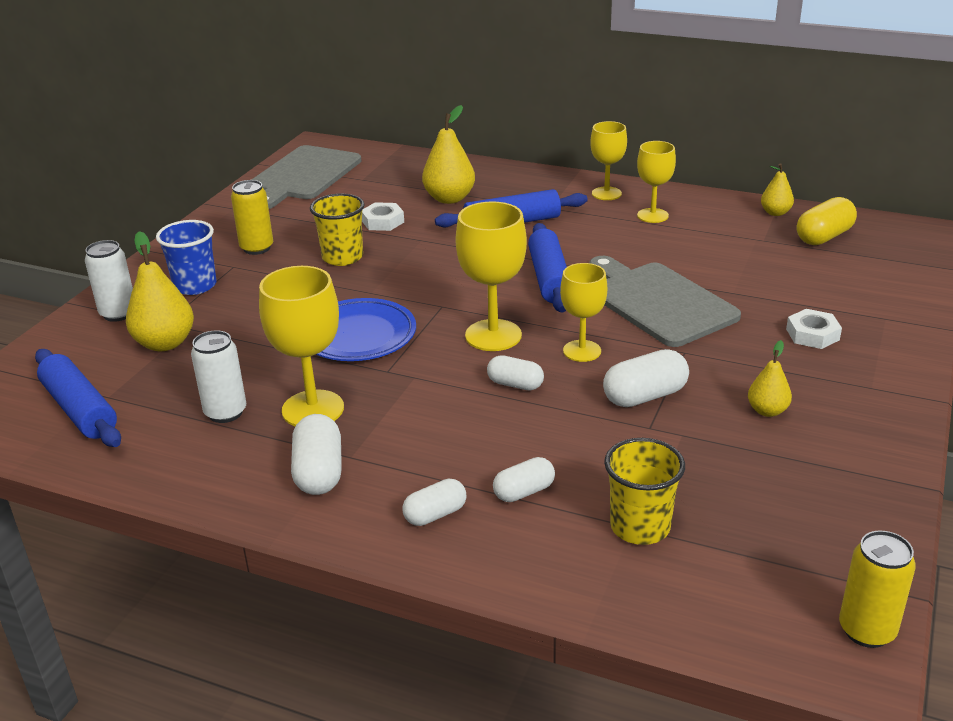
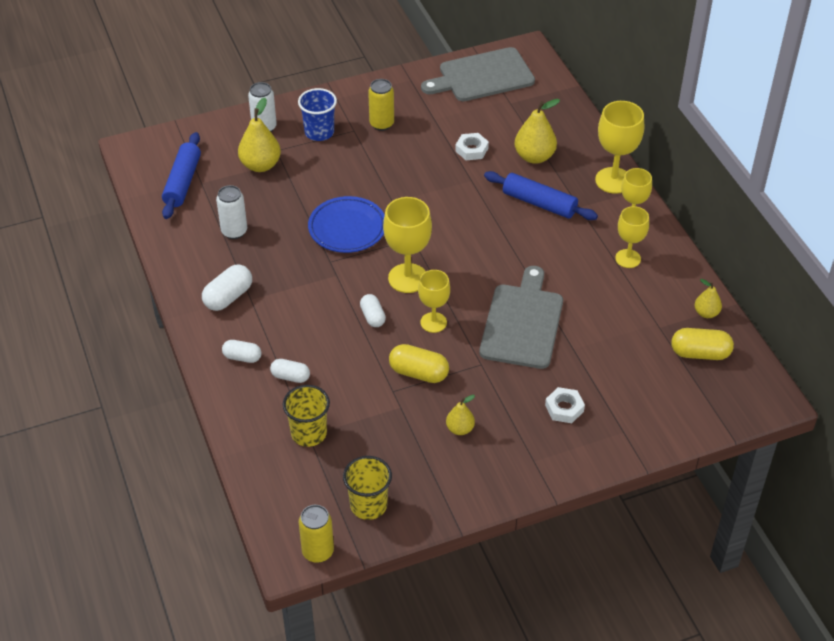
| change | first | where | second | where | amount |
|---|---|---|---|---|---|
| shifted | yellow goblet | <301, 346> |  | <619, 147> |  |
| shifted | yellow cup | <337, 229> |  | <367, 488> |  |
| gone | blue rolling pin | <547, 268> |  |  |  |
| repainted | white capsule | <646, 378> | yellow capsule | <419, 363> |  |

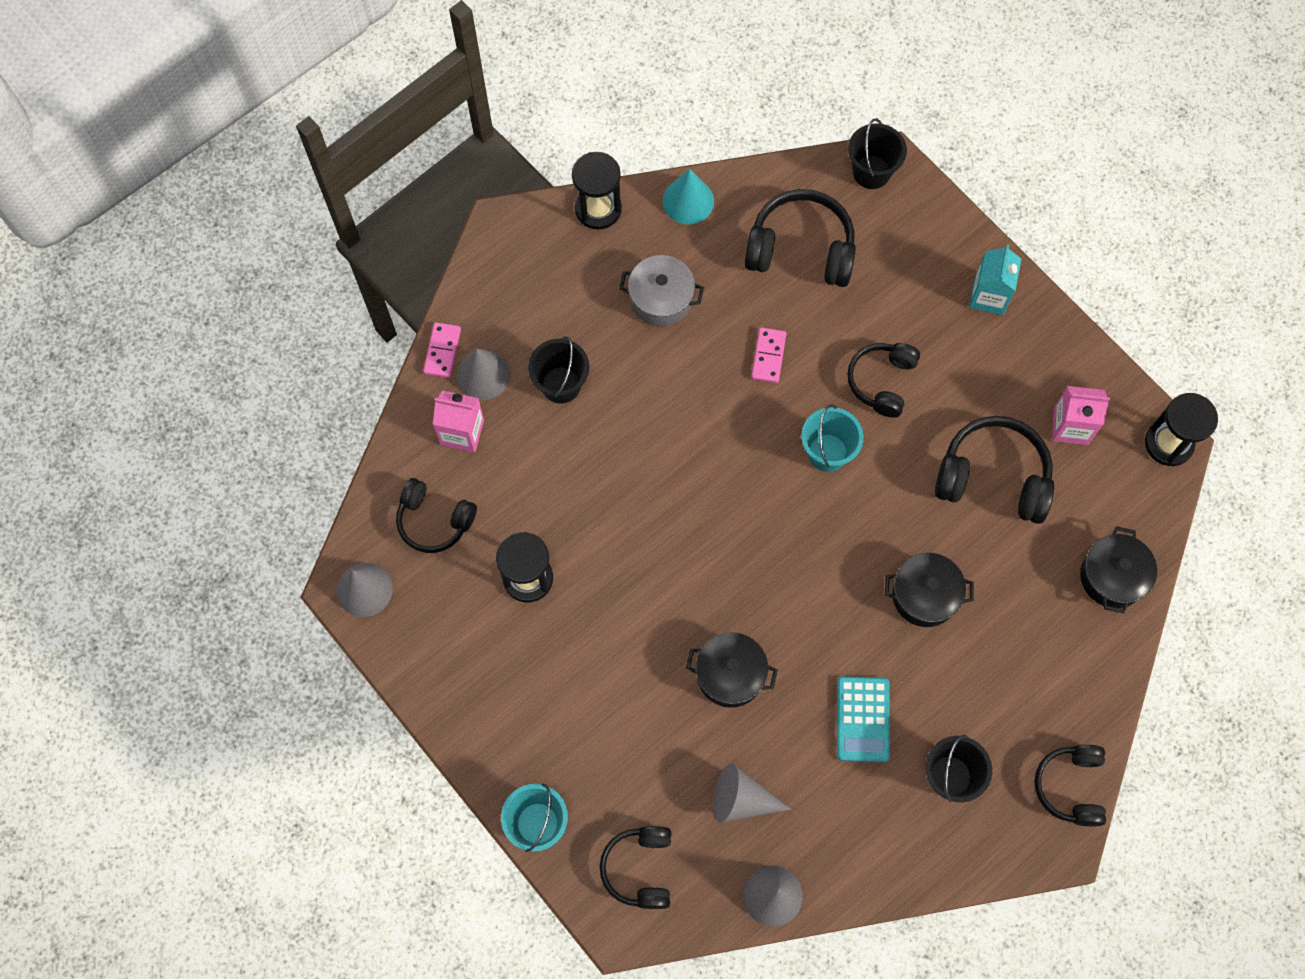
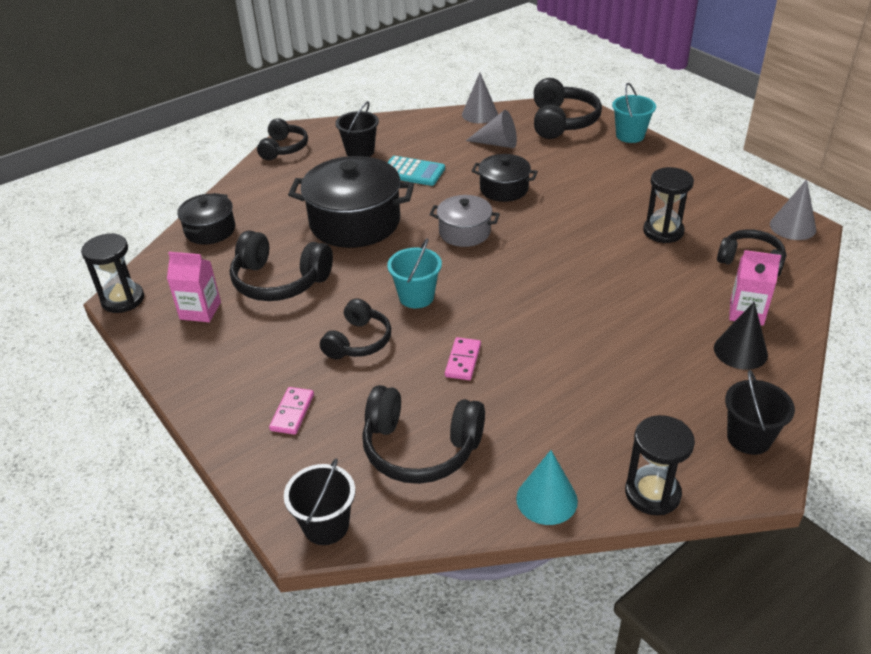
| change | first | where | second | where | amount |
|---|---|---|---|---|---|
| shifted | pink domino | <442, 350> |  | <291, 411> |  |
| repainted | grey cone | <483, 374> | black cone | <741, 336> |  |
| shifted | black bucket | <558, 369> |  | <760, 412> |  |
| scaled | black headphones | <635, 867> |  | <568, 108> | x1.52 |
| shifted | grey pot | <661, 291> |  | <464, 221> |  |
| rotated | turquoise calculator | <863, 719> |  | <416, 171> | 105 degrees clockwise |
| scaled | black pot | <929, 590> |  | <351, 202> | x1.81 |
| gone | turquoise carton | <995, 280> |  |  |  |

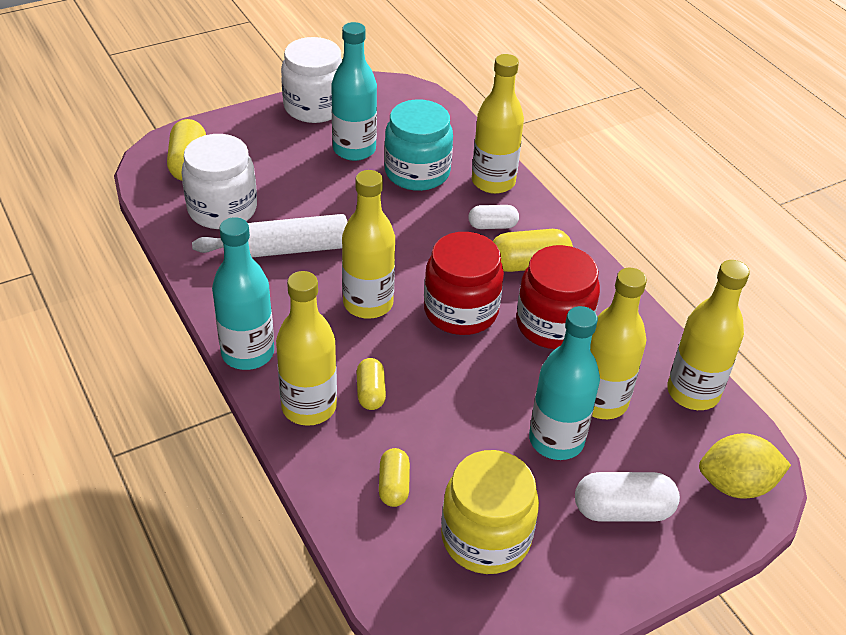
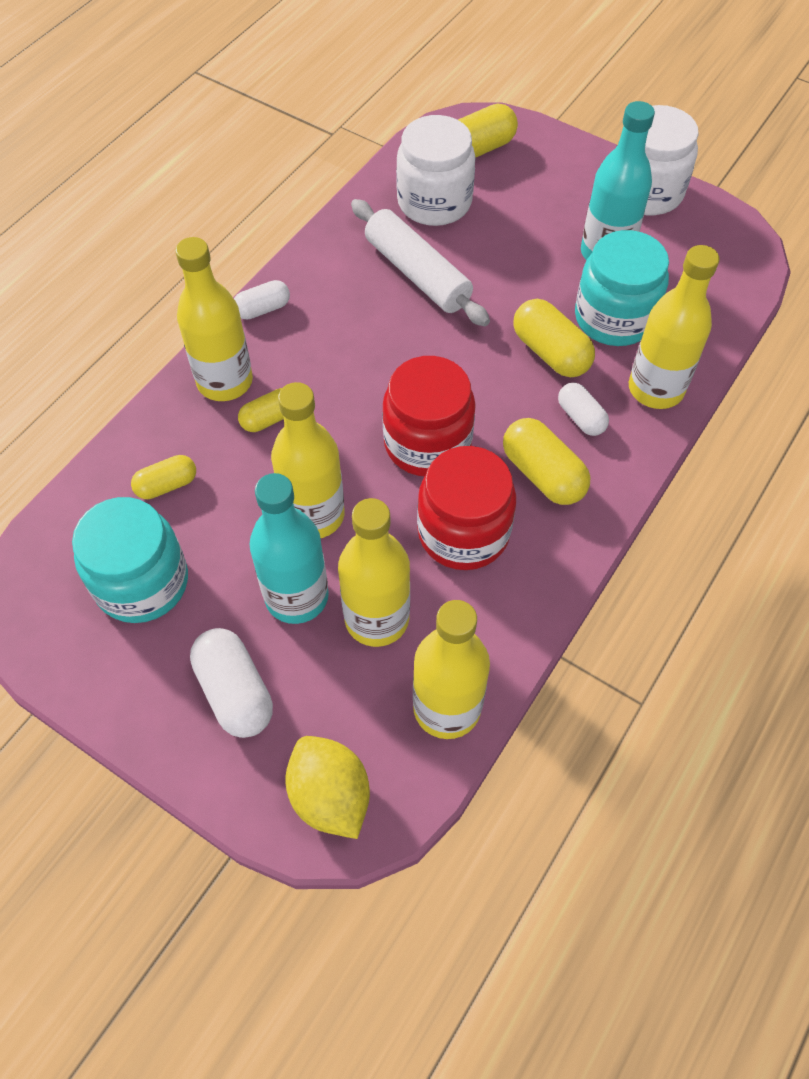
| change | first | where | second | where | amount |
|---|---|---|---|---|---|
| swapped | turquoise bottle | <243, 293> | white capsule | <262, 299> |  |
| shifted | yellow bottle | <368, 244> |  | <307, 460> |  |
| repainted | yellow jar | <490, 512> | turquoise jar | <130, 560> |  |
| new |  |  | yellow capsule | <554, 338> |  |

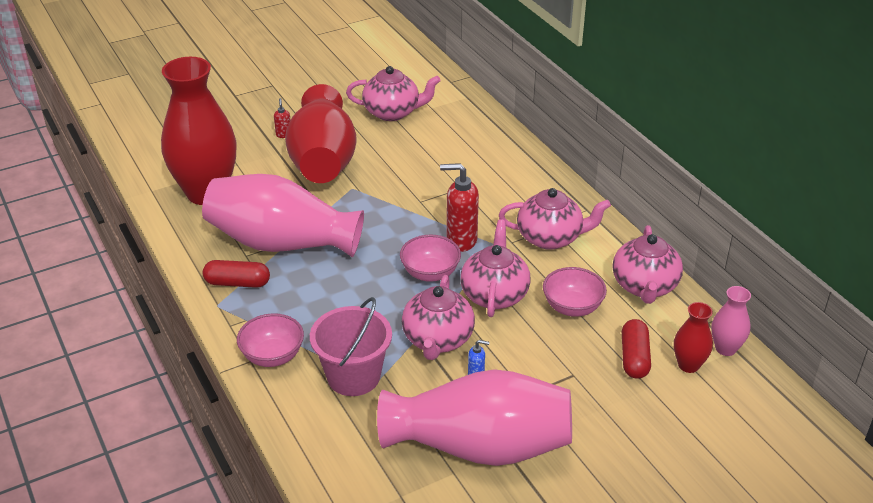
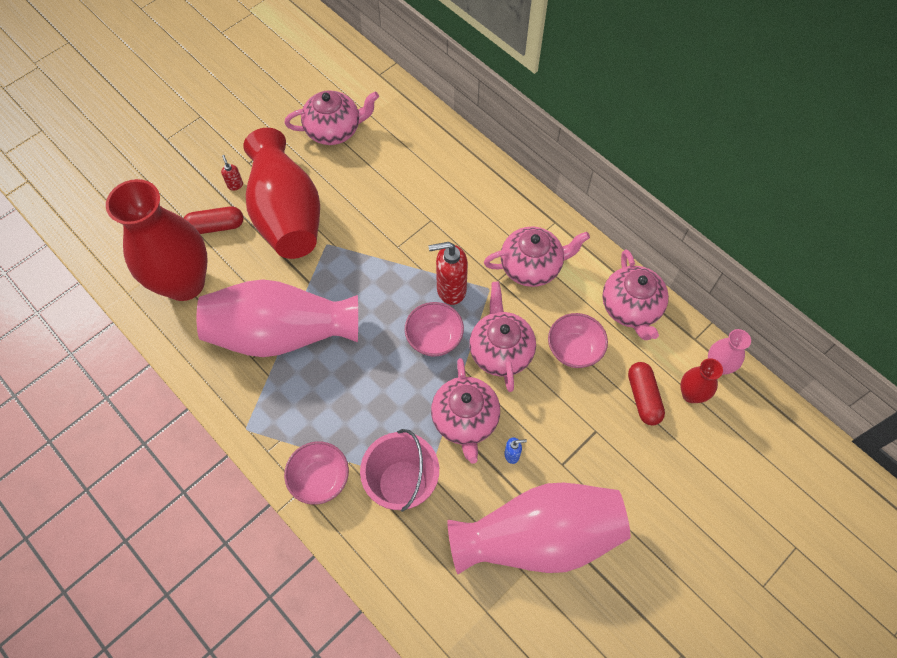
| change | first | where | second | where | amount |
|---|---|---|---|---|---|
| shifted | red capsule | <236, 274> |  | <213, 220> |  |

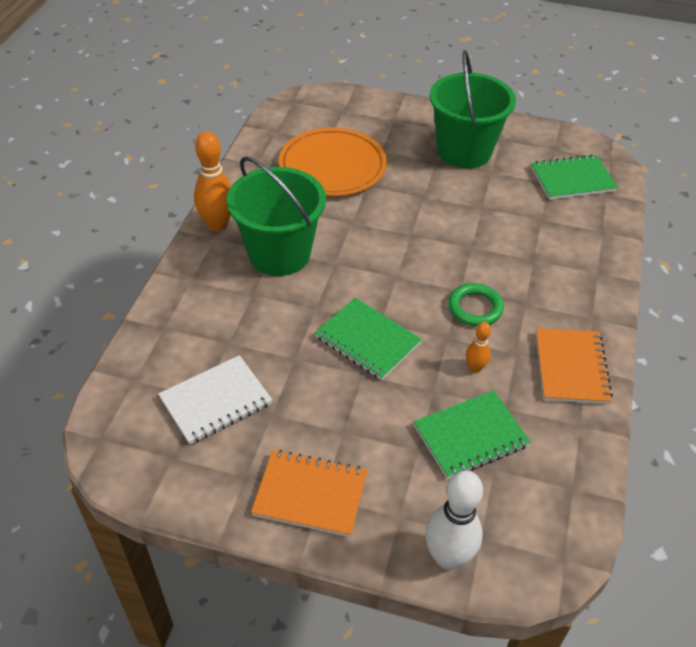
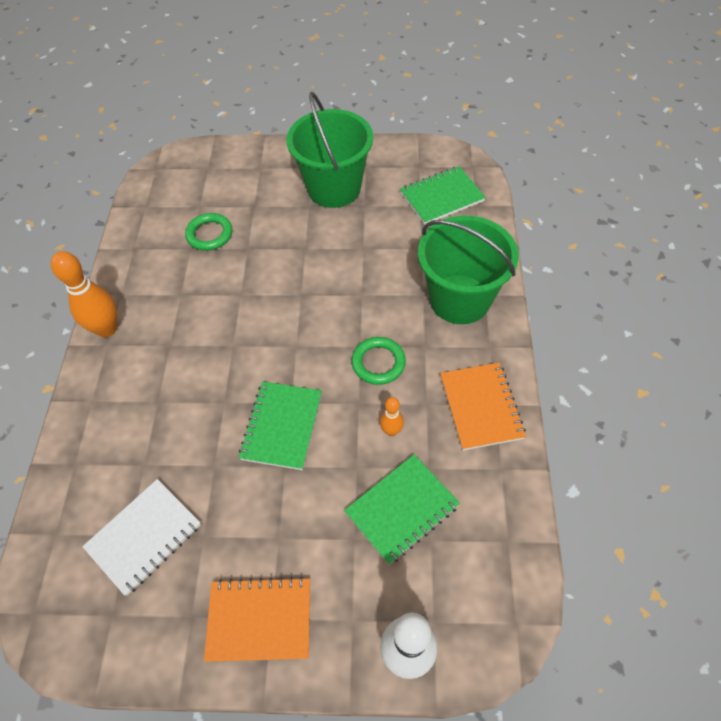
| change | first | where | second | where | amount |
|---|---|---|---|---|---|
| shifted | green bucket | <276, 216> |  | <468, 270> |  |
| swapped | orange plate | <333, 162> | green ring | <208, 232> |  |
| rotated | green notebook | <368, 339> |  | <280, 425> | 75 degrees clockwise |

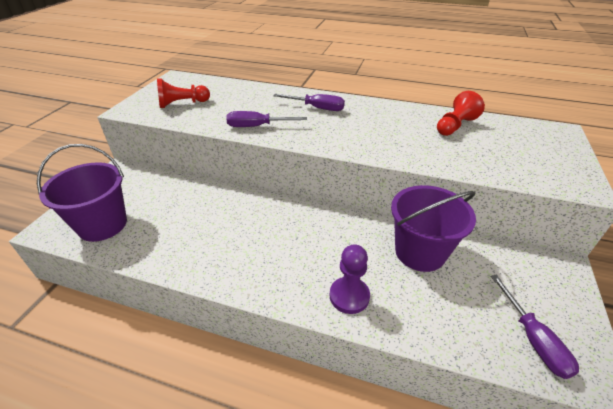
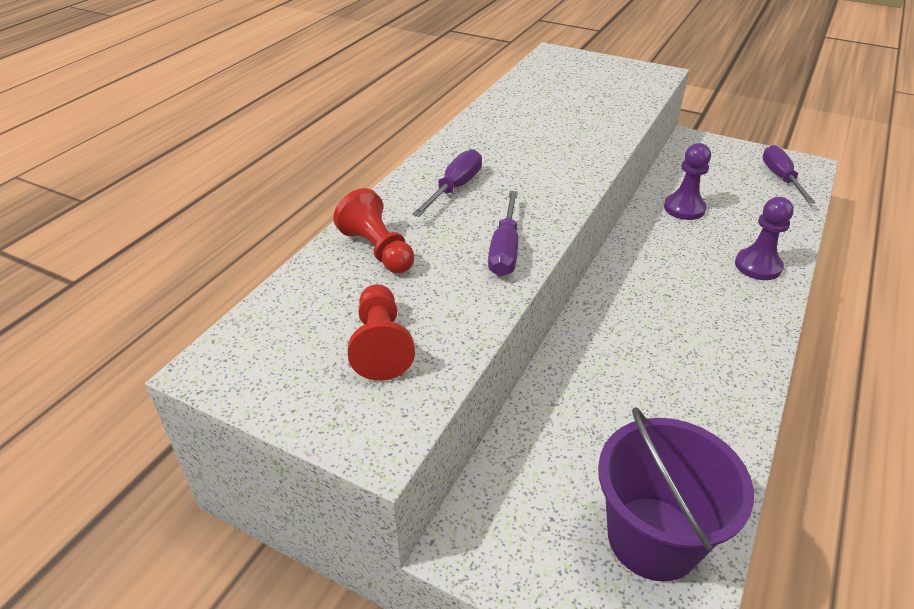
| change | first | where | second | where | amount |
|---|---|---|---|---|---|
| swapped | purple bucket | <433, 228> | purple pawn | <687, 181> |  |
| shifted | red pawn | <461, 113> |  | <373, 230> |  |
| rotated | purple screwdriver | <535, 327> |  | <788, 174> | 90 degrees counterclockwise |

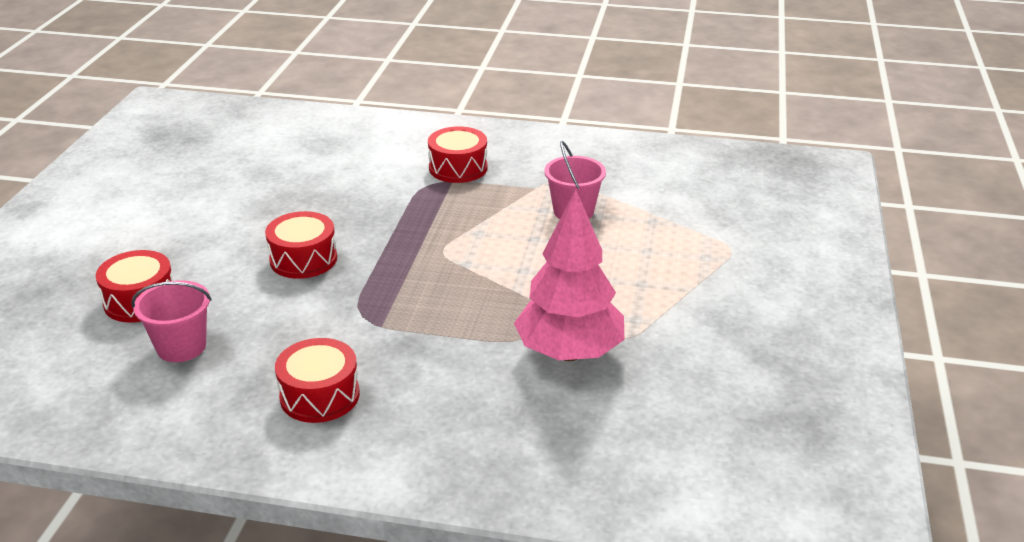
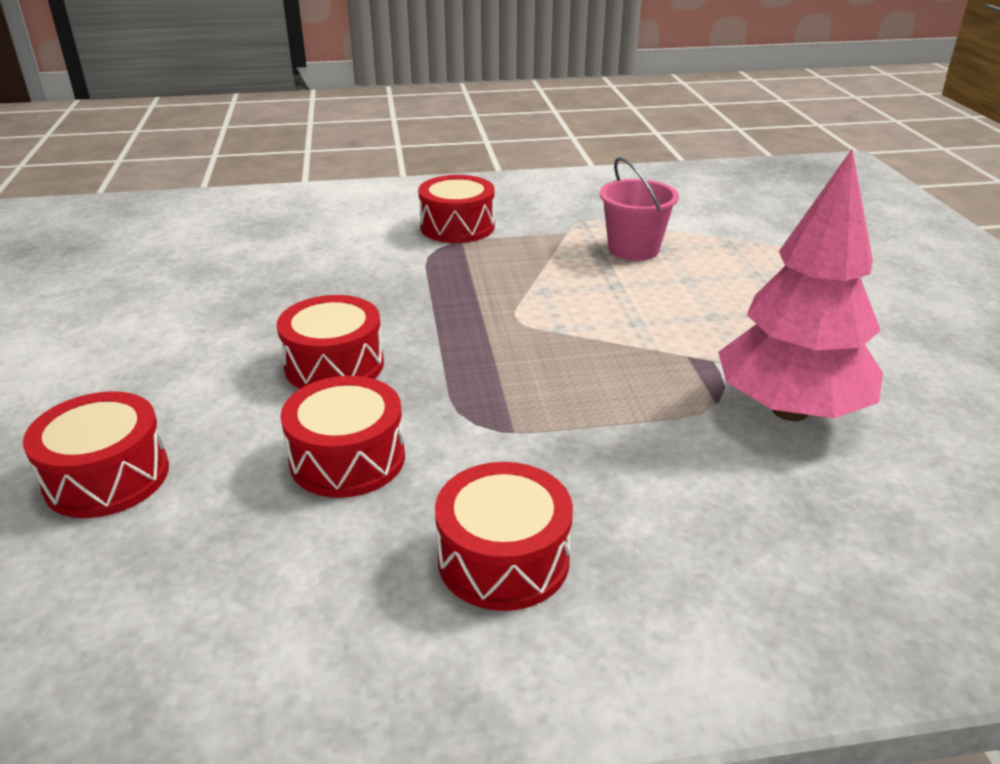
| change | first | where | second | where | amount |
|---|---|---|---|---|---|
| gone | pink bucket | <171, 321> |  |  |  |
| new |  |  | red drum | <342, 437> |  |

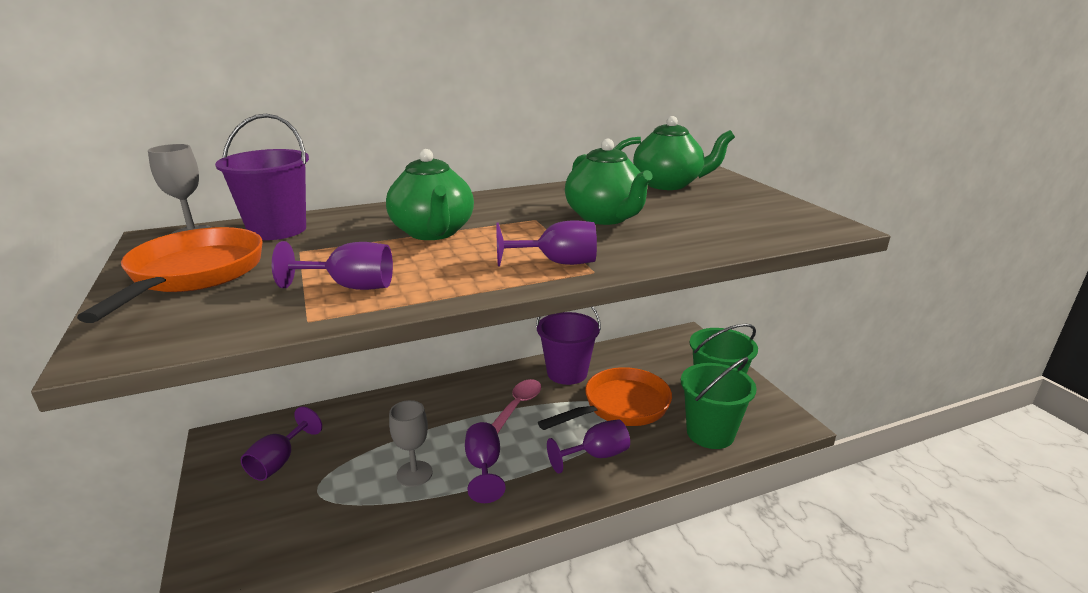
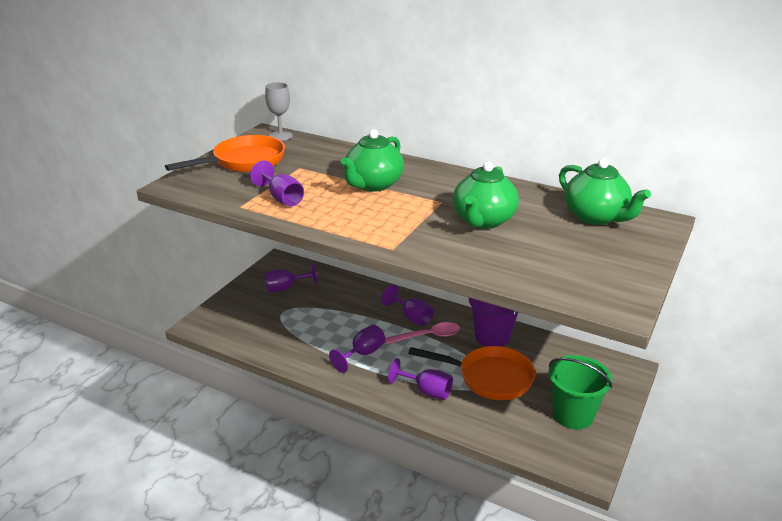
| change | first | where | second | where | amount |
|---|---|---|---|---|---|
| gone | purple bucket | <262, 177> |  |  |  |
| gone | grey goblet | <411, 443> |  |  |  |
| shifted | purple goblet | <546, 243> |  | <407, 305> |  |
| gone | green bucket | <719, 403> |  |  |  |

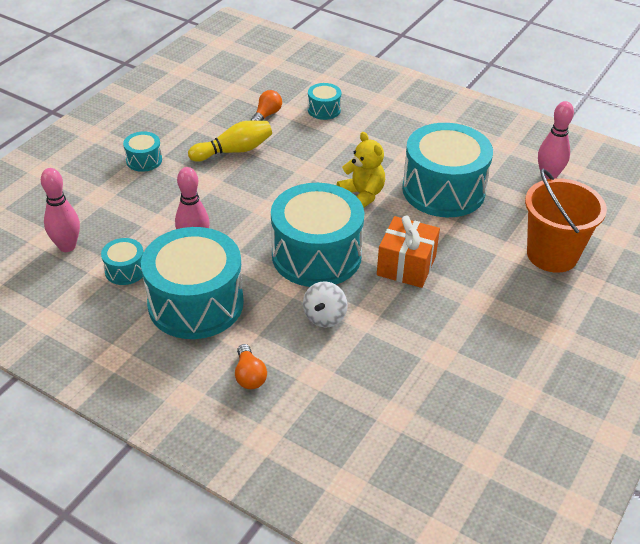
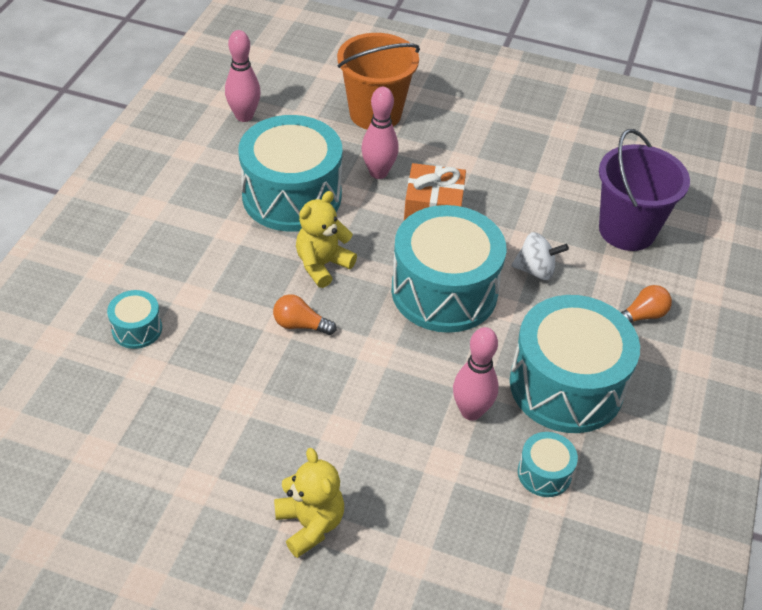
| change | first | where | second | where | amount |
|---|---|---|---|---|---|
| shifted | pink bowling pin | <60, 210> |  | <380, 133> |  |
| swapped | turquoise drum | <142, 151> | yellow teddy bear | <309, 503> |  |
| gone | yellow bowling pin | <230, 141> |  |  |  |
| shifted | orange light bulb | <266, 105> |  | <304, 314> |  |
| new |  |  | purple bucket | <644, 190> |  |

